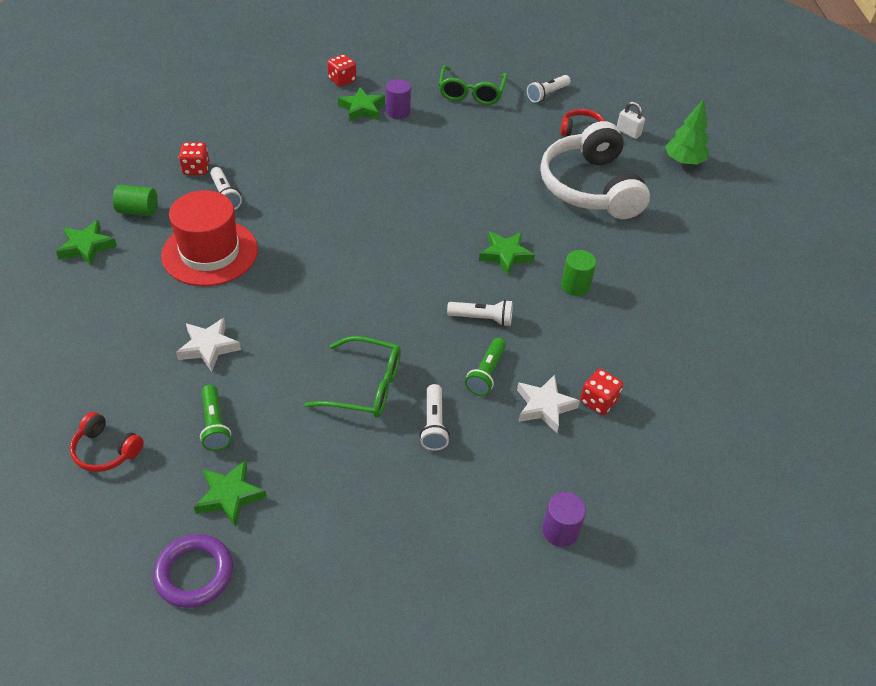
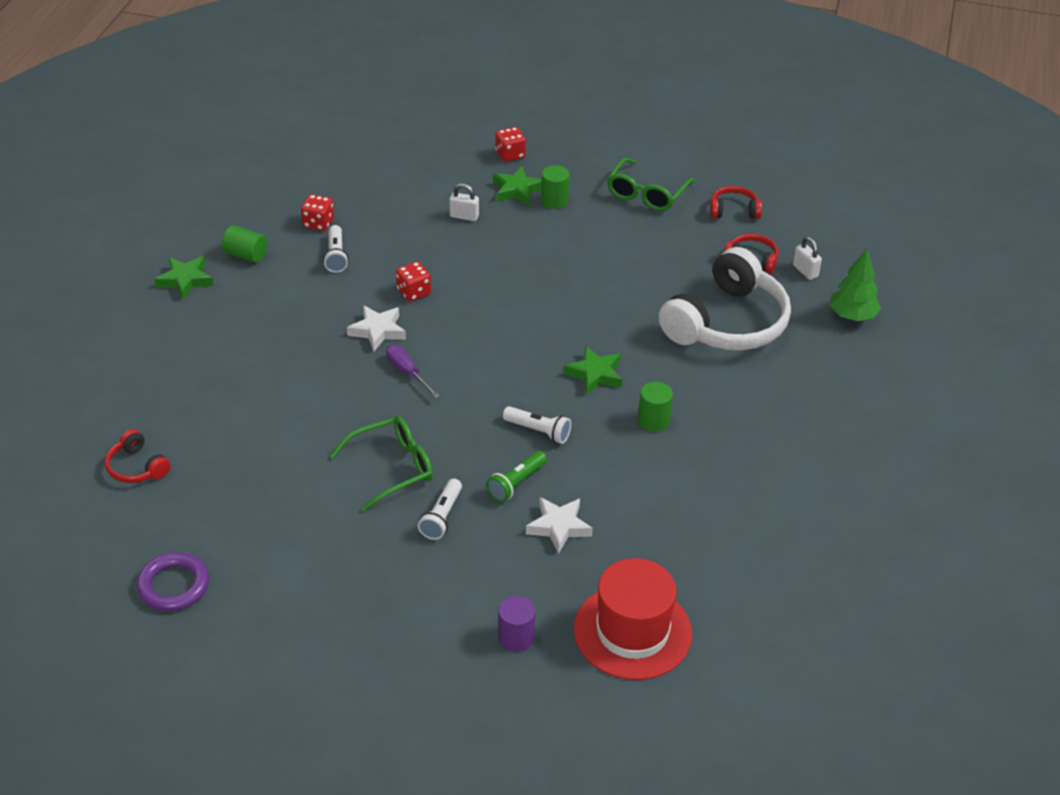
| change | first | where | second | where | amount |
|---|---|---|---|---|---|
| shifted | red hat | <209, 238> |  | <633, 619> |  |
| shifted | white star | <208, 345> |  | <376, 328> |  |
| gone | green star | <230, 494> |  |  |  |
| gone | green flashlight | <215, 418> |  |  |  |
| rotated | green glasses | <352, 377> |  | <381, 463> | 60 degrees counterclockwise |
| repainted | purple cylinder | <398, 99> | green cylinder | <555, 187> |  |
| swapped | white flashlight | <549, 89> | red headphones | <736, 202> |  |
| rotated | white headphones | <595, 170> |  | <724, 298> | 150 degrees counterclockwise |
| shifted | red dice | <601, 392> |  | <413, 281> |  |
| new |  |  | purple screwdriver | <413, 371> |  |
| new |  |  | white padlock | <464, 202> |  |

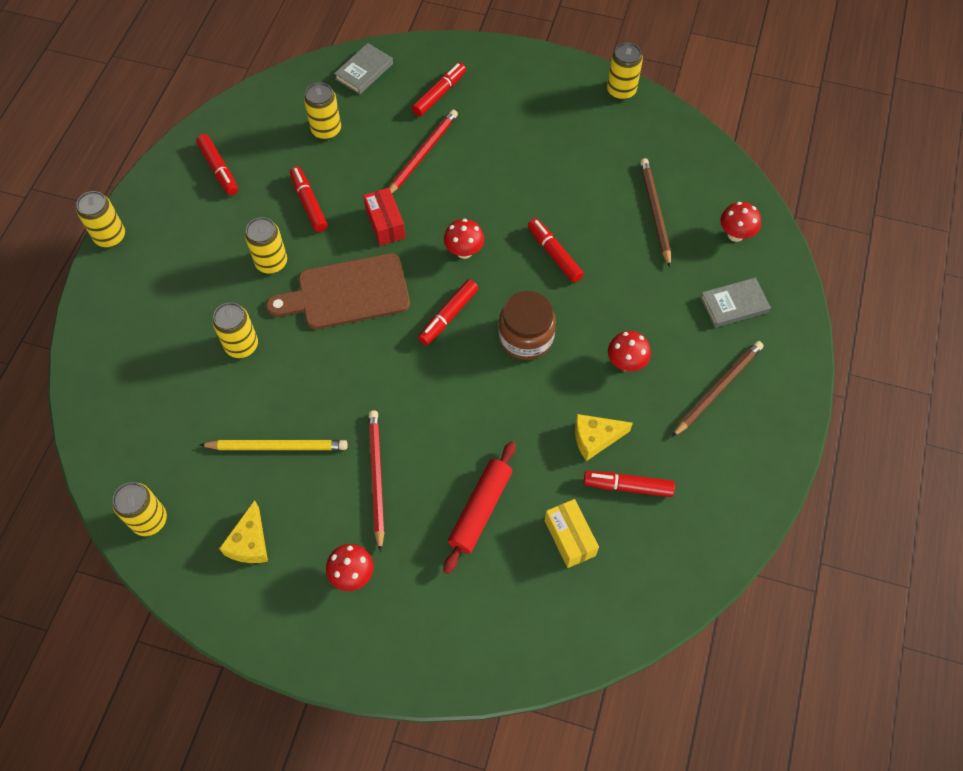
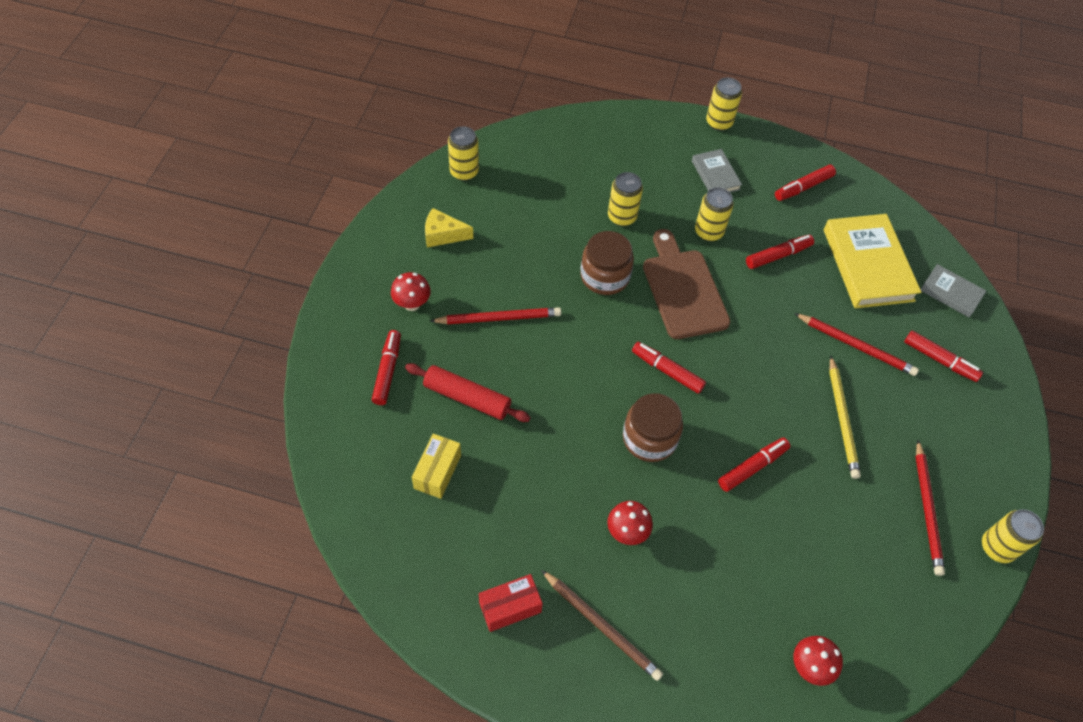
| change | first | where | second | where | amount |
|---|---|---|---|---|---|
| shifted | yellow pencil | <274, 445> |  | <845, 417> |  |
| swapped | yellow can | <322, 111> | yellow book | <872, 261> |  |
| shifted | red box | <384, 217> |  | <511, 603> |  |
| gone | red mushroom | <464, 239> |  |  |  |
| rotated | yellow box | <572, 533> |  | <436, 466> | 45 degrees counterclockwise |
| gone | yellow cheese | <604, 437> |  |  |  |
| shifted | red marker | <629, 484> |  | <386, 367> |  |
| gone | brown pencil | <655, 212> |  |  |  |
| shifted | grey book | <735, 303> |  | <717, 170> |  |
| new |  |  | brown jar | <607, 263> |  |
| new |  |  | red pencil | <930, 508> |  |

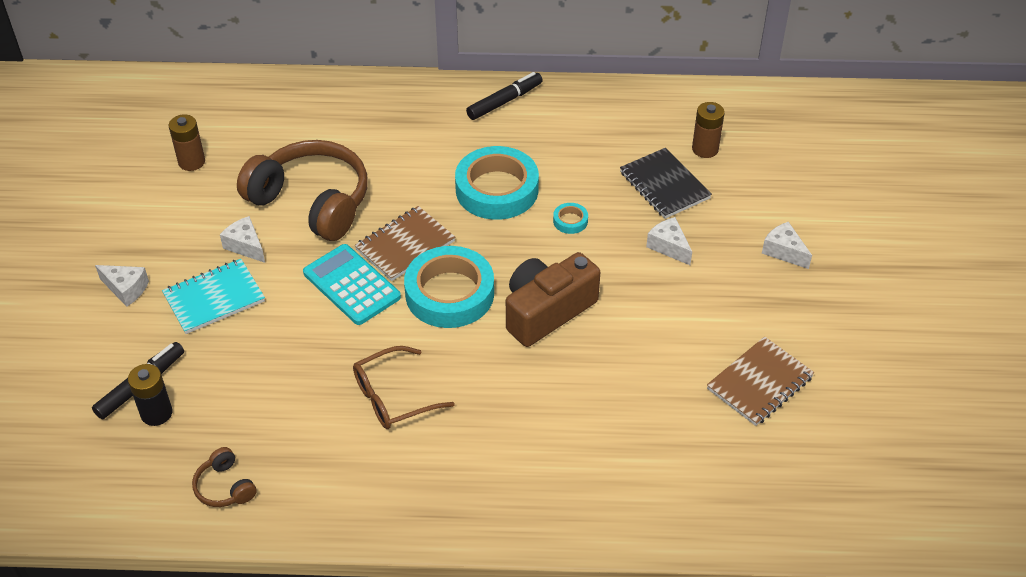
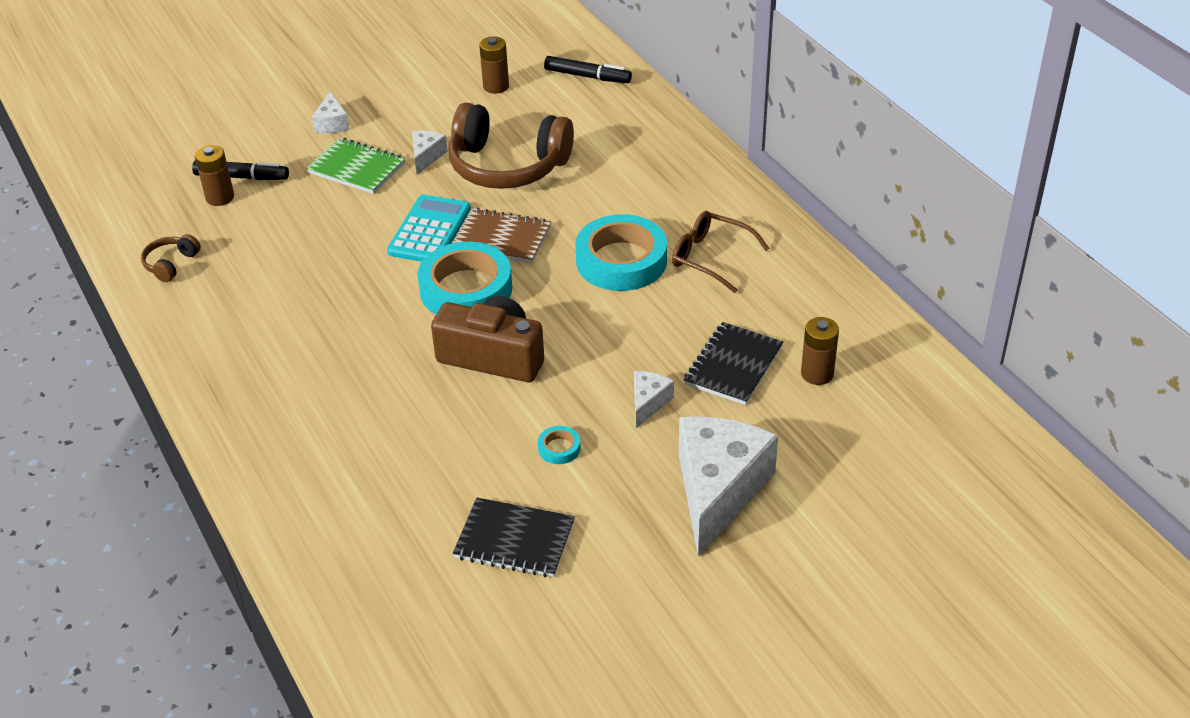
| change | first | where | second | where | amount |
|---|---|---|---|---|---|
| repainted | black battery | <150, 395> | brown battery | <214, 175> |  |
| repainted | turquoise notebook | <213, 296> | green notebook | <355, 166> |  |
| rotated | brown headphones | <302, 190> |  | <511, 145> | 105 degrees clockwise |
| shifted | brown glasses | <404, 387> |  | <721, 252> |  |
| shifted | black marker | <504, 96> |  | <588, 69> |  |
| shifted | turquoise tape | <570, 218> |  | <559, 445> |  |
| repainted | brown notebook | <760, 381> | black notebook | <514, 537> |  |
| scaled | white cheese | <787, 245> |  | <728, 486> | x2.22 |

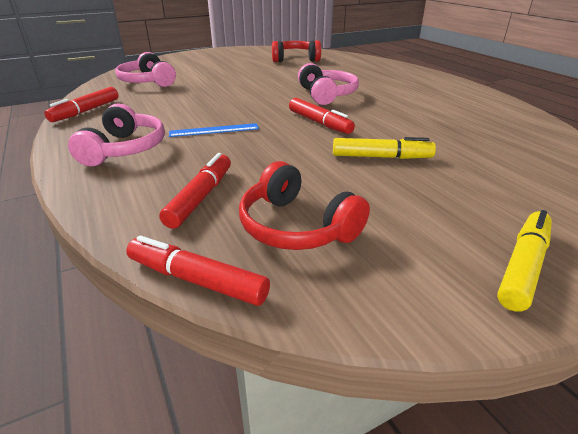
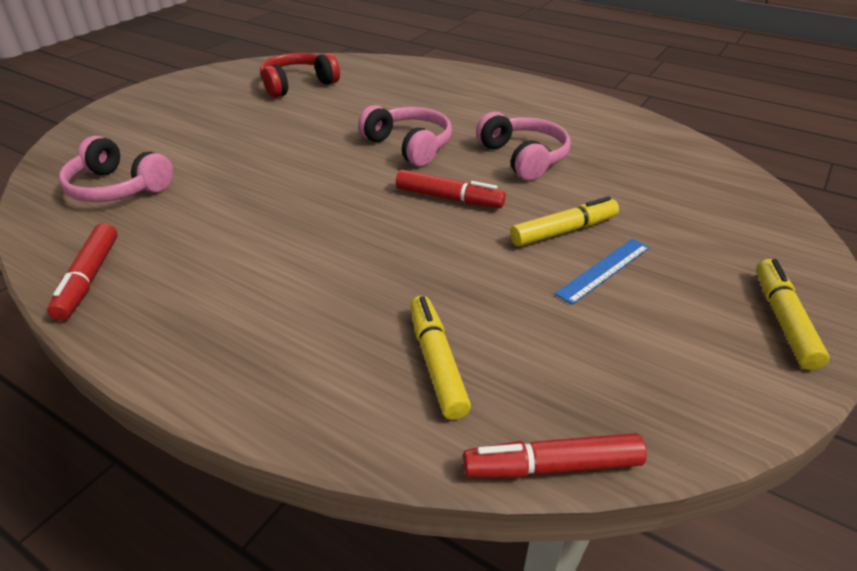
| change | first | where | second | where | amount |
|---|---|---|---|---|---|
| shifted | pink headphones | <116, 134> |  | <523, 146> |  |
| repainted | red marker | <195, 191> | yellow marker | <440, 358> |  |
| shifted | blue ruler | <214, 130> |  | <602, 272> |  |
| gone | red headphones | <304, 205> |  |  |  |

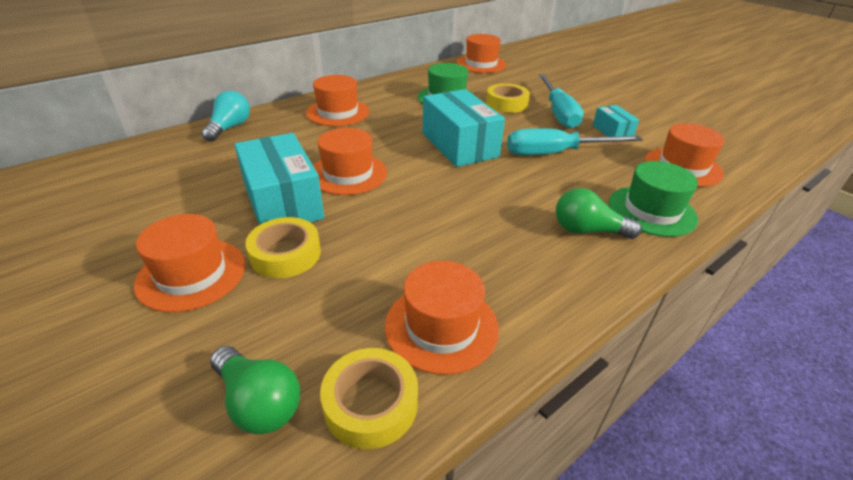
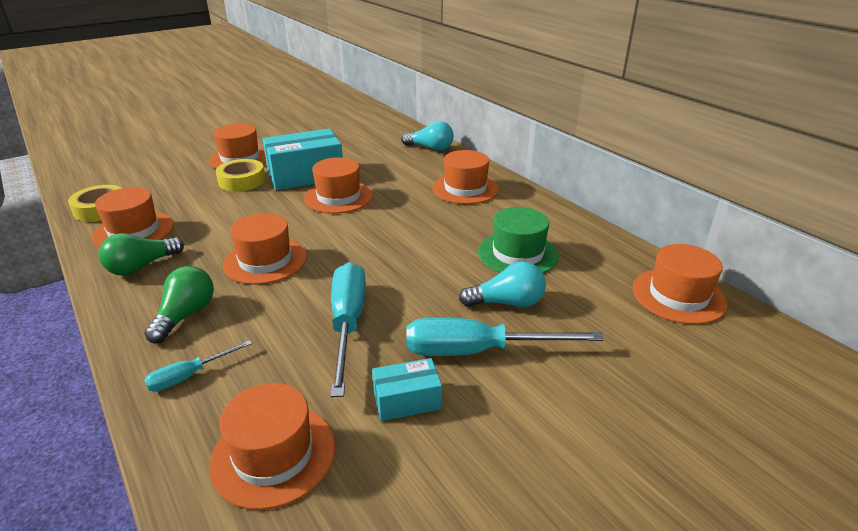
| change | first | where | second | where | amount |
|---|---|---|---|---|---|
| shifted | green light bulb | <255, 390> |  | <141, 254> |  |
| gone | turquoise box | <464, 128> |  |  |  |
| swapped | yellow tape | <508, 98> | turquoise light bulb | <502, 284> |  |
| swapped | green hat | <653, 199> | turquoise screwdriver | <198, 366> |  |
| new |  |  | orange hat | <265, 249> |  |

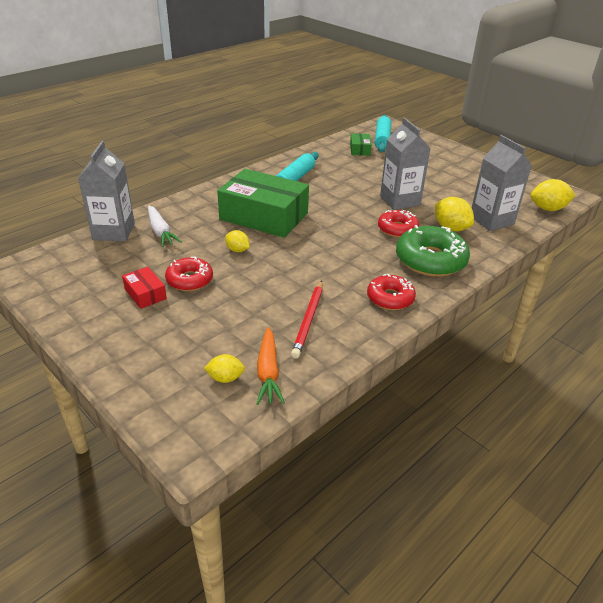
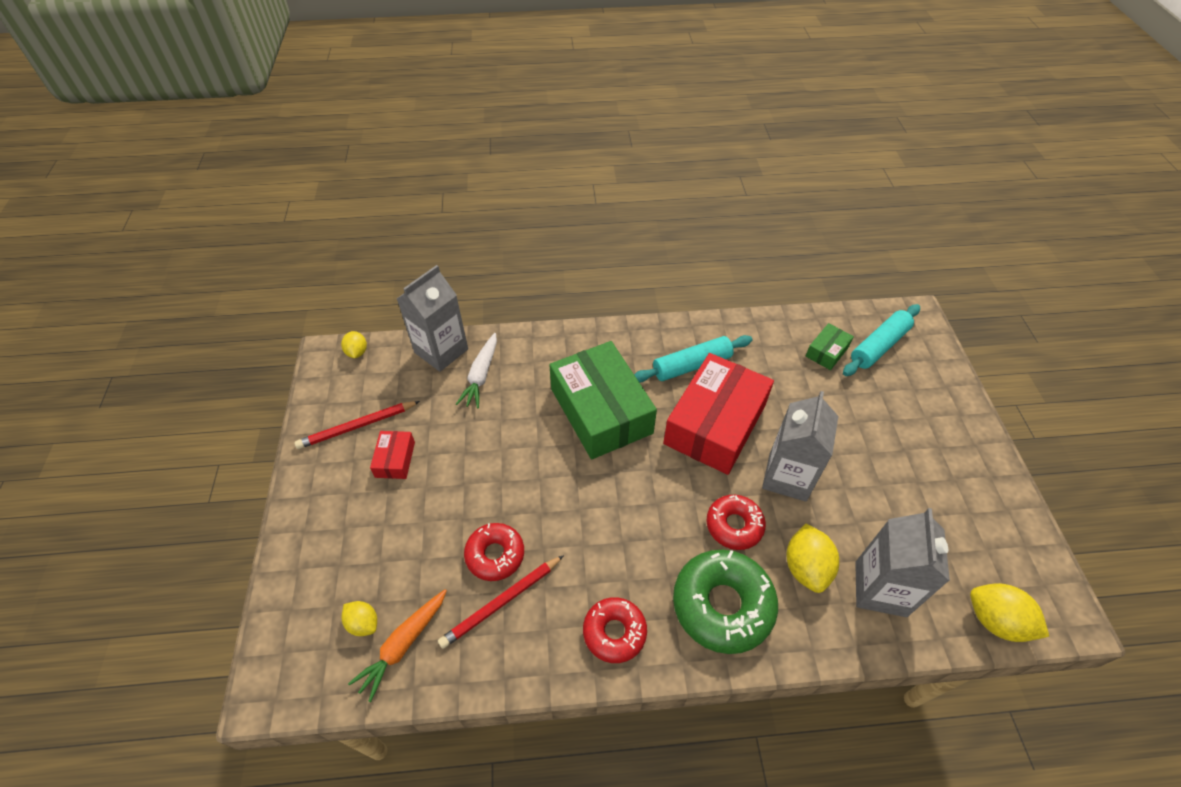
| change | first | where | second | where | amount |
|---|---|---|---|---|---|
| shifted | red donut | <189, 274> |  | <494, 552> |  |
| shifted | yellow lemon | <237, 241> |  | <354, 344> |  |
| new |  |  | red pencil | <357, 425> |  |
| new |  |  | red box | <718, 414> |  |

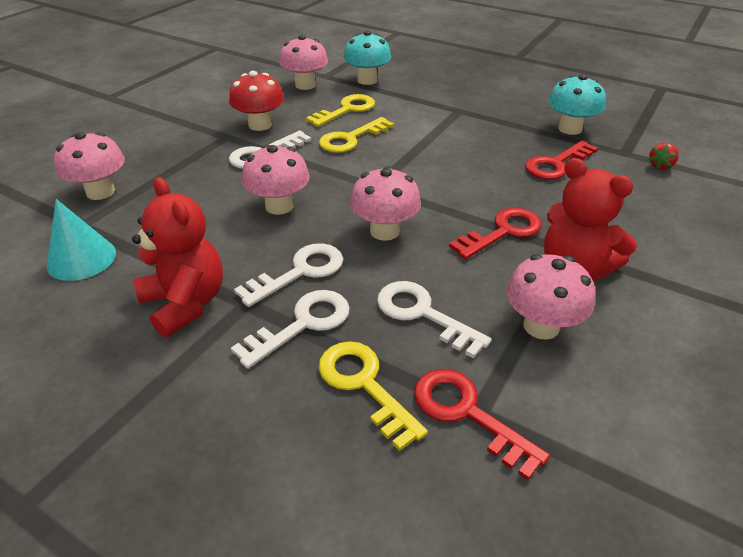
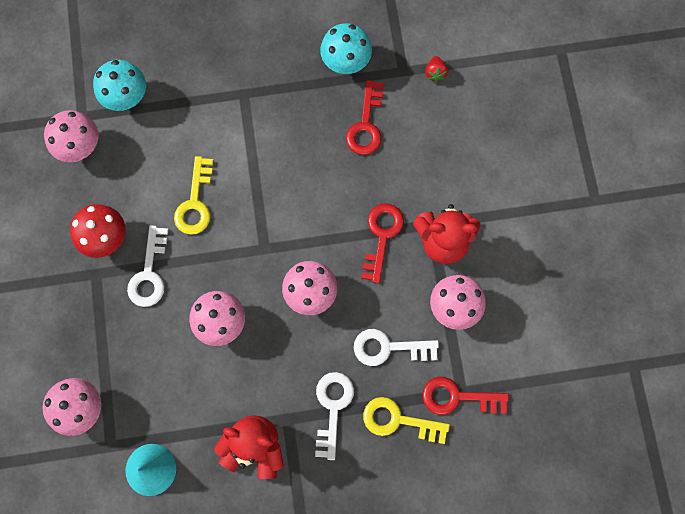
| change | first | where | second | where | amount |
|---|---|---|---|---|---|
| gone | white key | <288, 275> |  |  |  |
| gone | yellow key | <340, 110> |  |  |  |

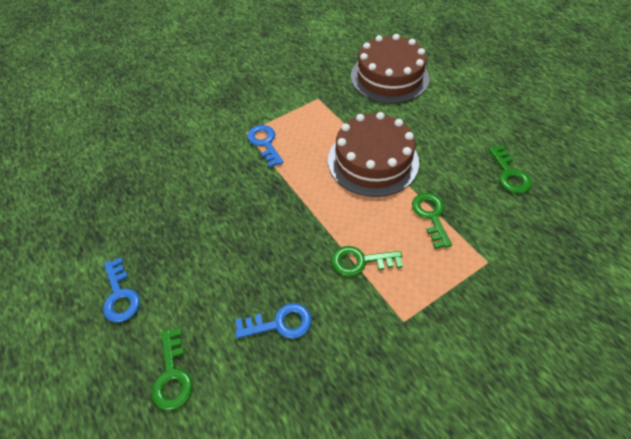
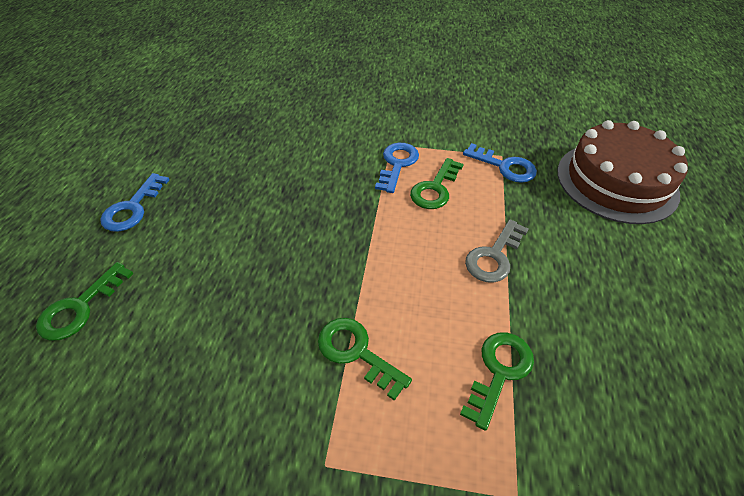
| change | first | where | second | where | amount |
|---|---|---|---|---|---|
| shifted | blue key | <273, 321> |  | <500, 163> |  |
| swapped | brown cake | <373, 154> | grey key | <497, 251> |  |
| shifted | green key | <510, 169> |  | <437, 183> |  |

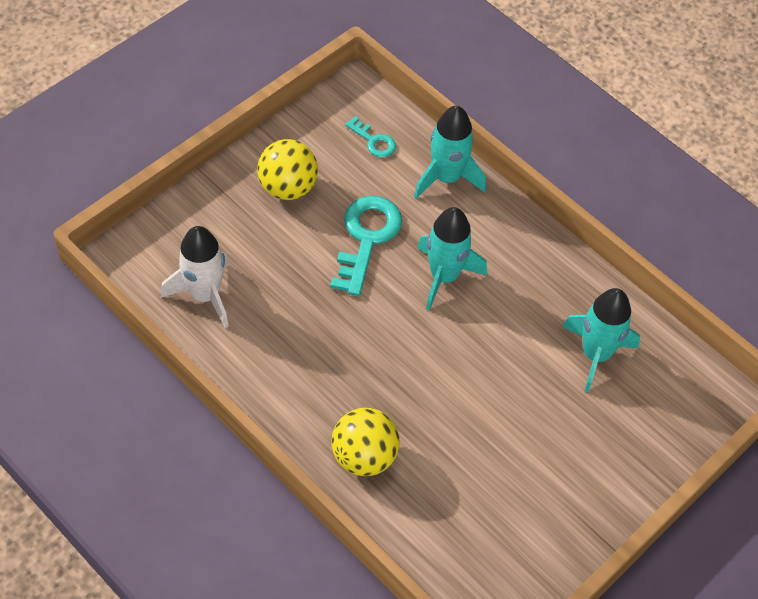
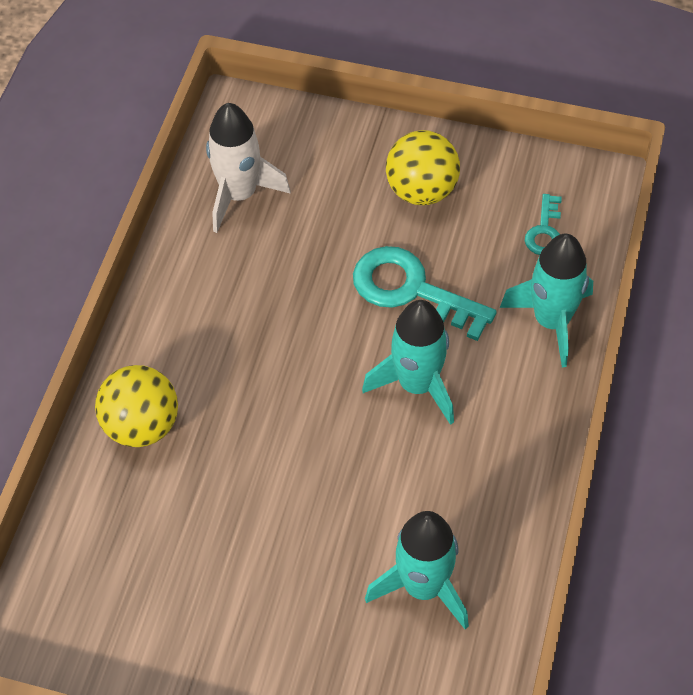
| change | first | where | second | where | amount |
|---|---|---|---|---|---|
| rotated | turquoise key | <366, 246> |  | <425, 293> | 135 degrees counterclockwise |

